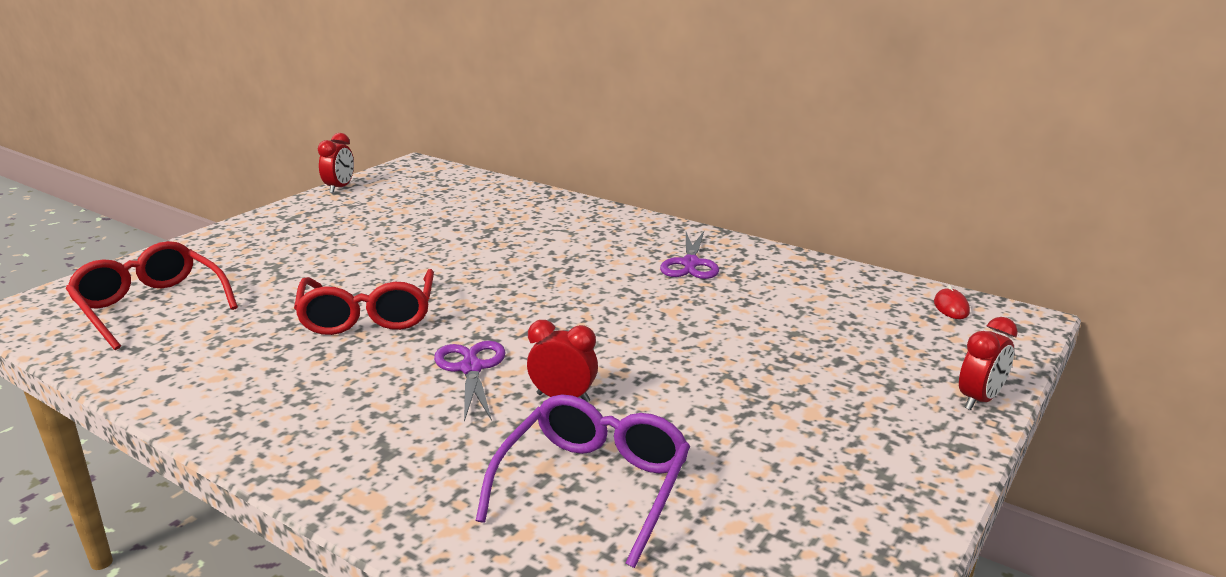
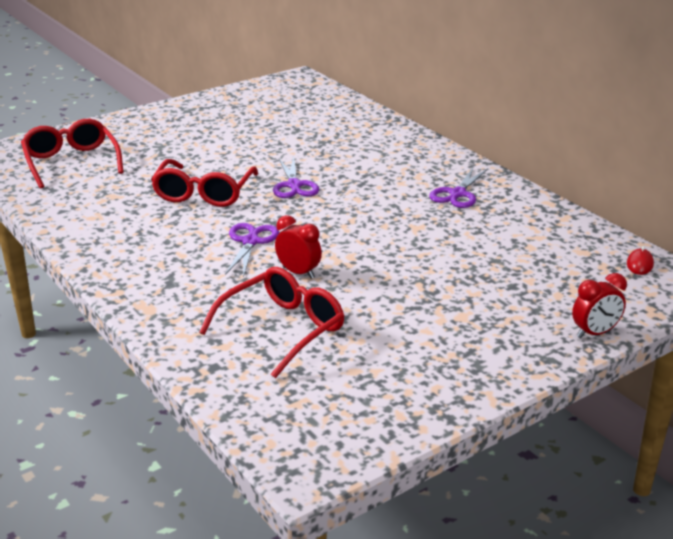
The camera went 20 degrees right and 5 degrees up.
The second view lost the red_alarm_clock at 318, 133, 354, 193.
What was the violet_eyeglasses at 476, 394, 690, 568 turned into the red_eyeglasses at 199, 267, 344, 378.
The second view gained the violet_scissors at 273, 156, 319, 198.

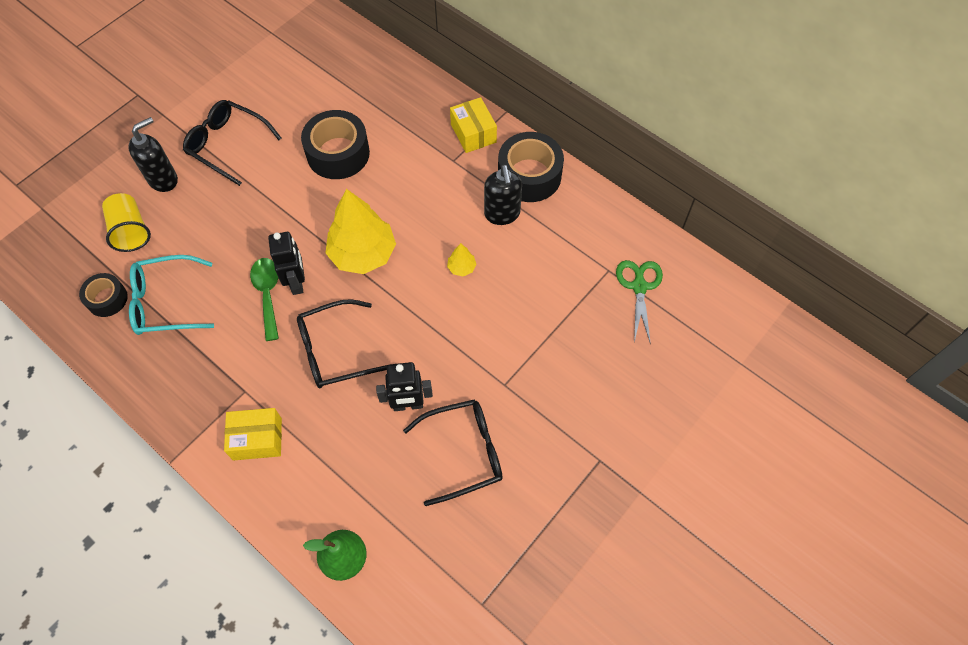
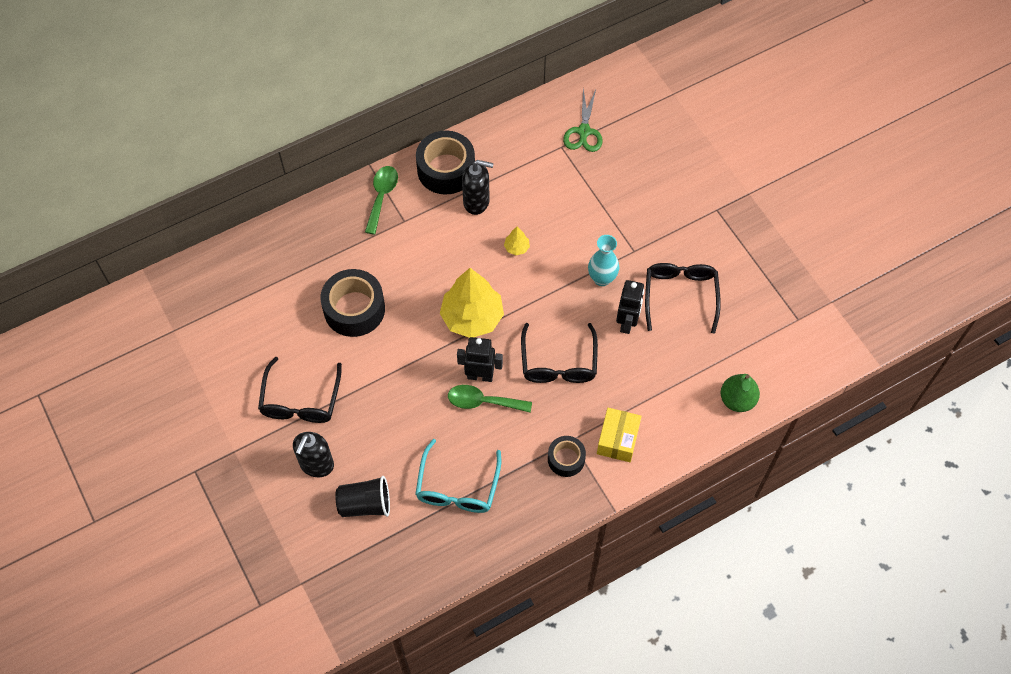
The camera went 70 degrees left and 0 degrees up.
Where the bright_yellow_box stood at 450, 97, 497, 153, the emerald_teaspoon came to stand at 365, 166, 398, 235.
The jet-black_eyeglasses at 183, 100, 281, 186 ended up facing another way, 45 degrees counterclockwise from before.
The jet-black_soap_pump at 128, 117, 178, 192 ended up facing another way, 135 degrees counterclockwise from before.
What was the bright_yellow_beaker at 102, 193, 151, 252 turned into the jet-black_beaker at 335, 476, 390, 517.
The emerald_scissors at 616, 260, 663, 345 ended up facing another way, 105 degrees counterclockwise from before.
The jet-black_sticky_tape ended up elsewhere, having gone from 79, 273, 128, 317 to 548, 436, 586, 477.
The second view gained the aqua_tall_vase at 588, 235, 619, 286.

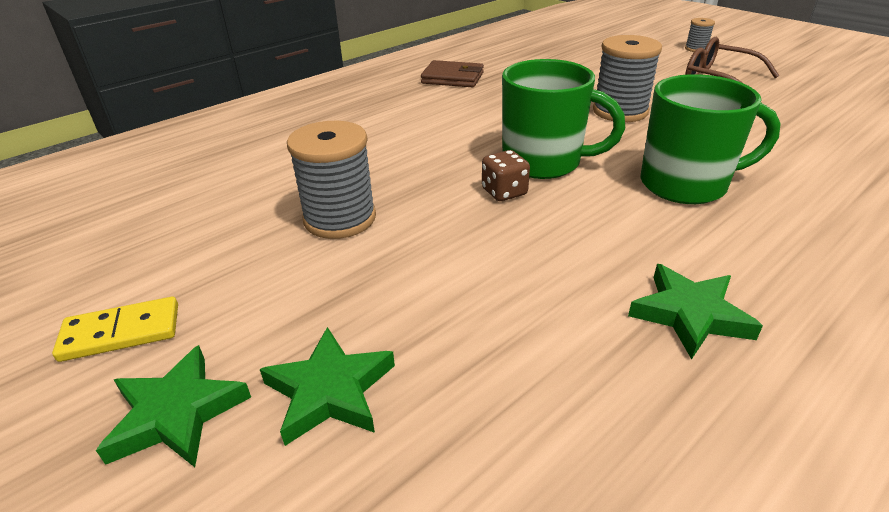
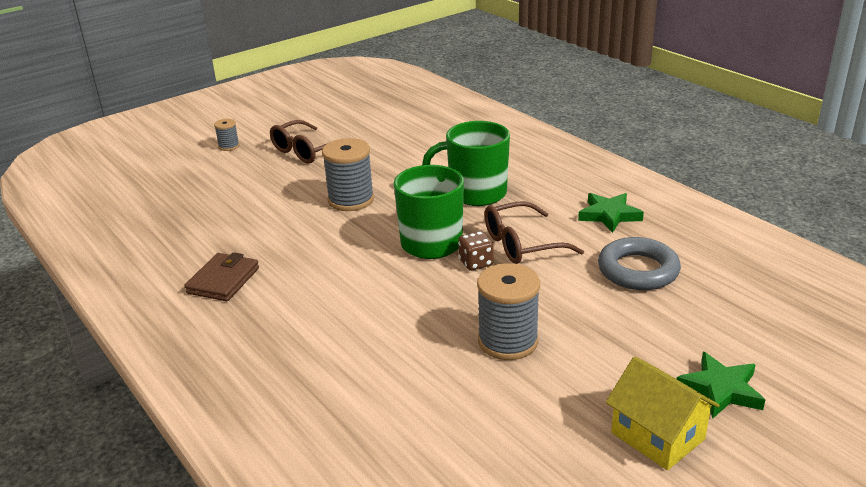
The camera went 85 degrees left and 5 degrees down.
The emerald_coffee_mug at 641, 74, 781, 204 ended up facing another way, 90 degrees counterclockwise from before.
Where the bright_yellow_domino stood at 52, 297, 178, 362, the bright_yellow_house came to stand at 606, 356, 720, 470.
The second view lost the emerald_five-pointed_star at 260, 327, 395, 446.
The second view gained the dark_brown_eyeglasses at 484, 201, 584, 264.
The second view gained the grey_ring at 598, 237, 681, 290.

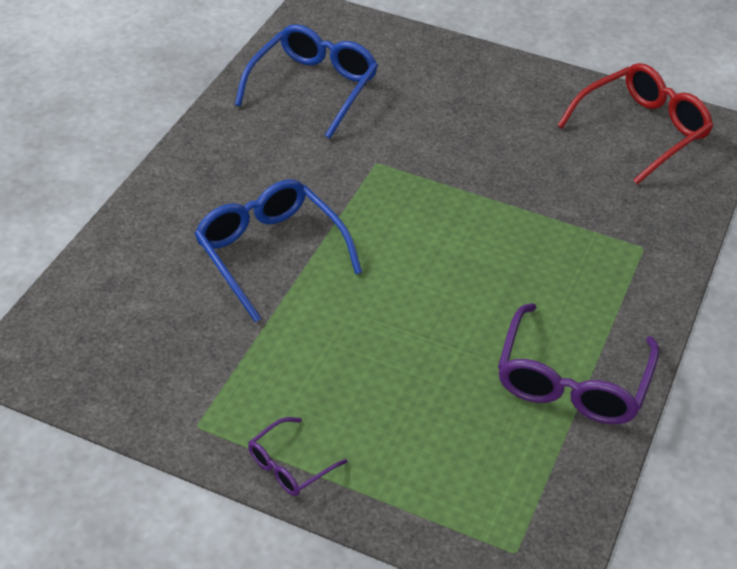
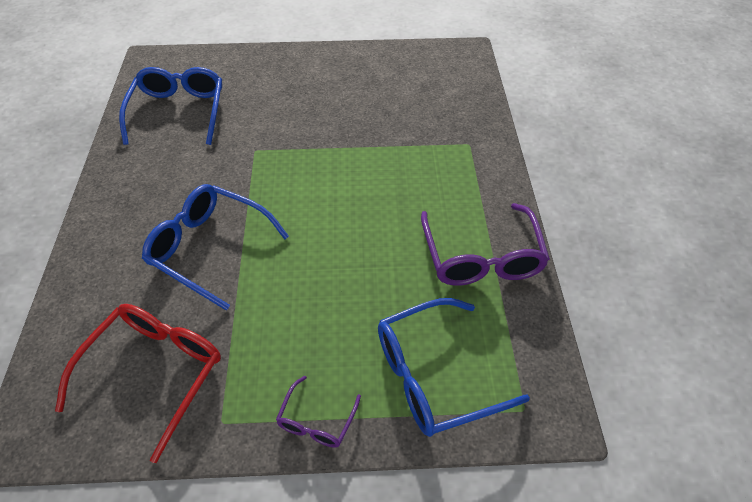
The camera went 25 degrees left and 5 degrees up.
The red_eyeglasses ended up elsewhere, having gone from 557, 63, 713, 184 to 55, 304, 221, 463.
The second view gained the blue_eyeglasses at 378, 298, 530, 437.

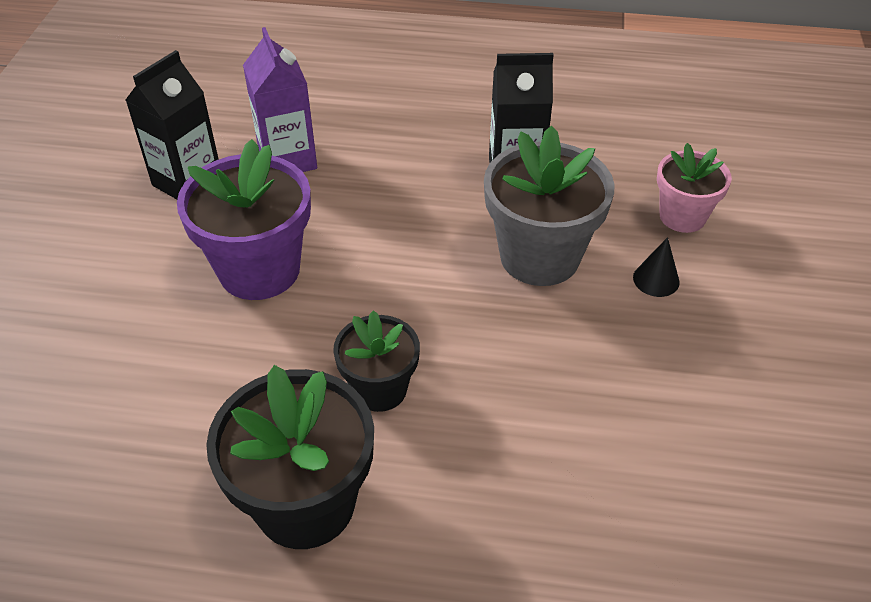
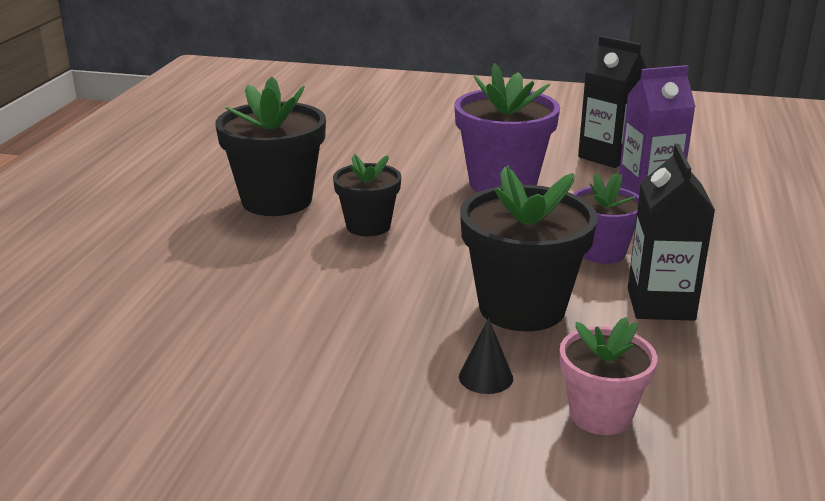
The camera went 95 degrees right and 20 degrees down.
What was the grey_potted_plant at 484, 125, 615, 286 turned into the jet-black_potted_plant at 460, 165, 598, 331.
The second view gained the violet_potted_plant at 573, 173, 639, 264.

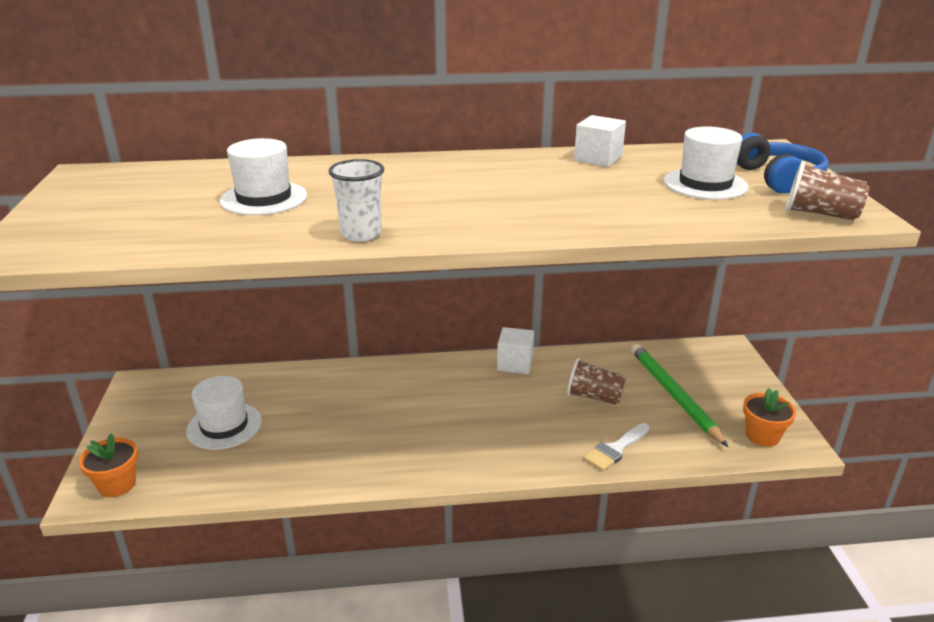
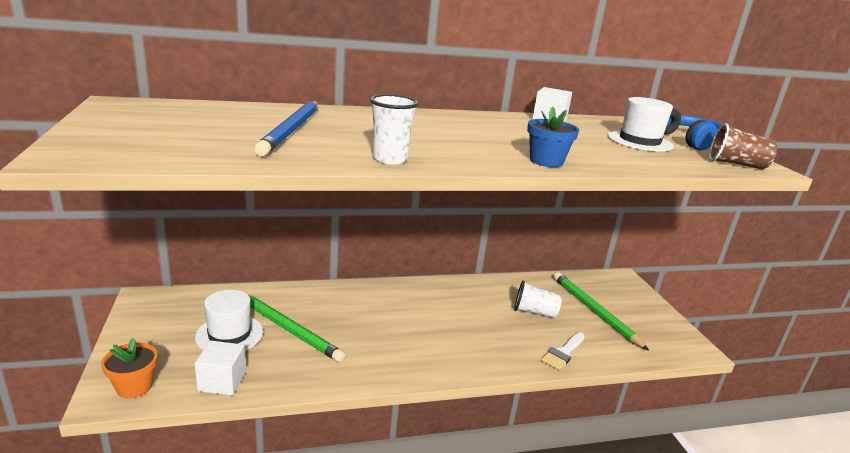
The camera went 10 degrees left and 5 degrees down.
Where the white_hat stood at 220, 138, 307, 215, the blue_pencil came to stand at 254, 101, 318, 156.
The white_cube ended up elsewhere, having gone from 497, 327, 534, 374 to 195, 340, 246, 396.
What was the dark_brown_beaker at 567, 358, 626, 405 turned into the white_beaker at 514, 281, 562, 318.
The second view lost the orange_potted_plant at 743, 388, 796, 447.
The second view gained the blue_potted_plant at 527, 106, 580, 167.
The second view gained the emerald_pencil at 248, 295, 345, 362.

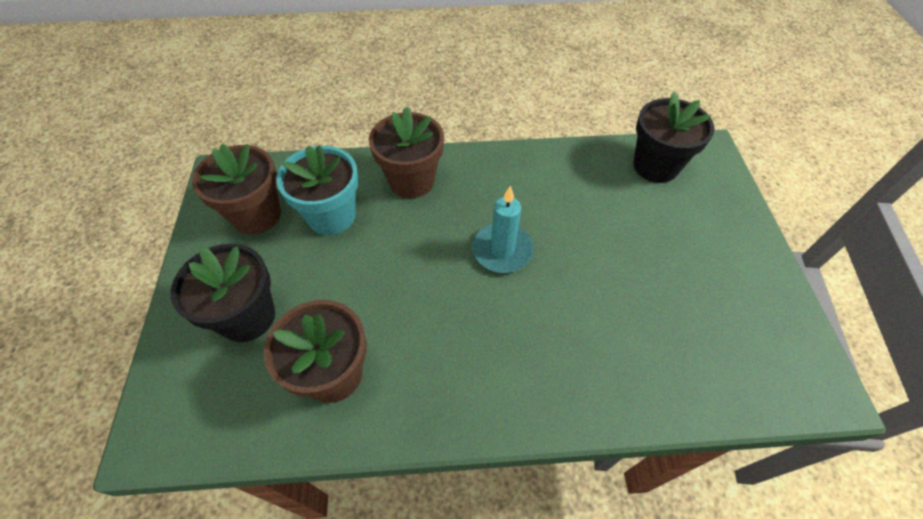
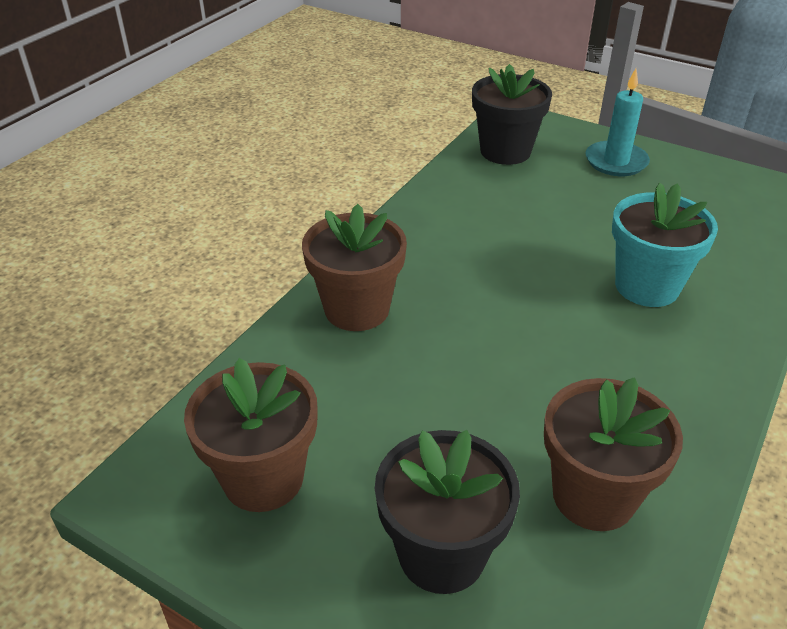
The camera went 55 degrees left and 15 degrees down.
The aqua_potted_plant ended up elsewhere, having gone from 276, 145, 358, 235 to 612, 183, 718, 307.
The aqua_candle ended up elsewhere, having gone from 472, 186, 534, 273 to 585, 69, 650, 176.

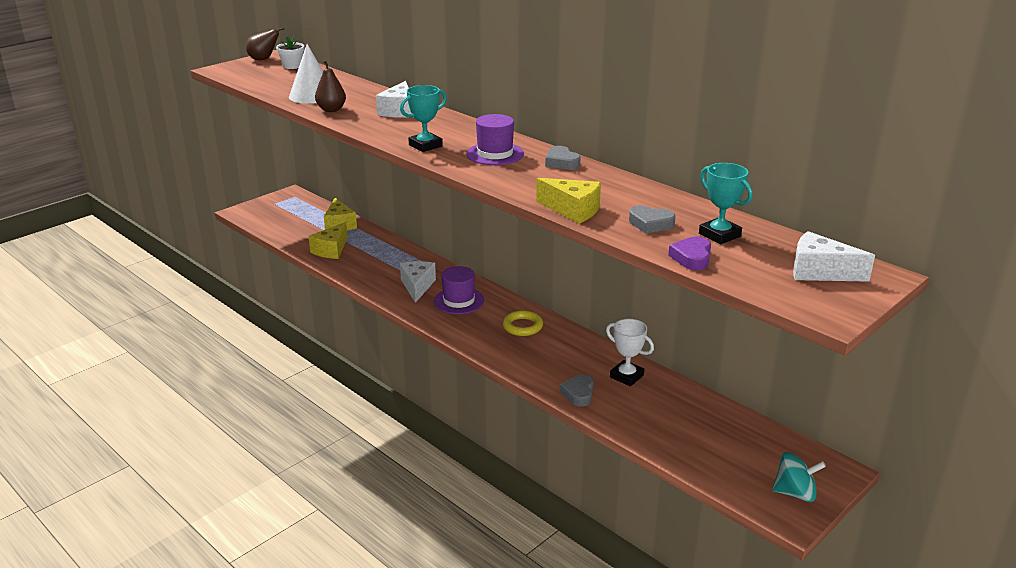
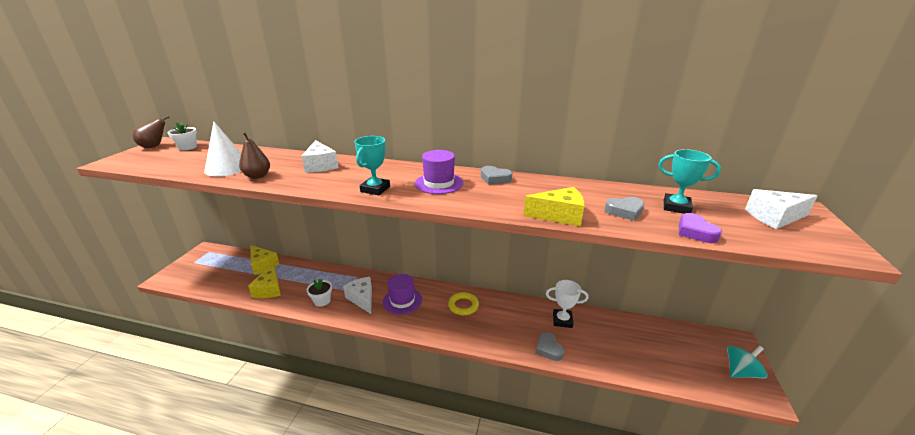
The camera went 30 degrees left and 0 degrees up.
The second view gained the white_potted_plant at 307, 279, 332, 307.

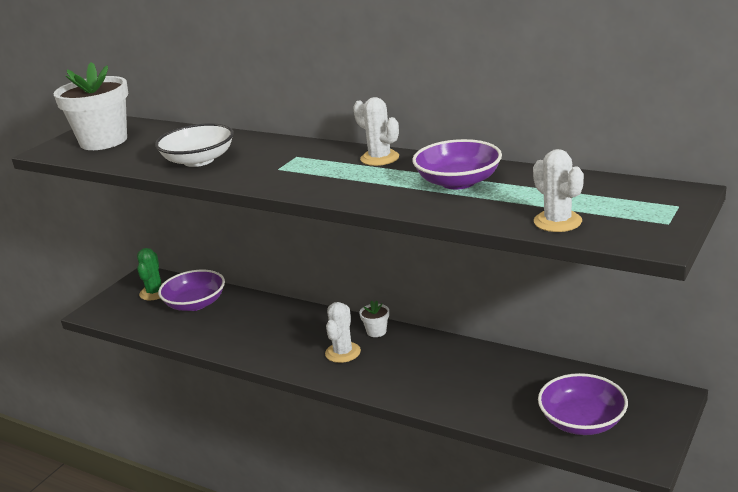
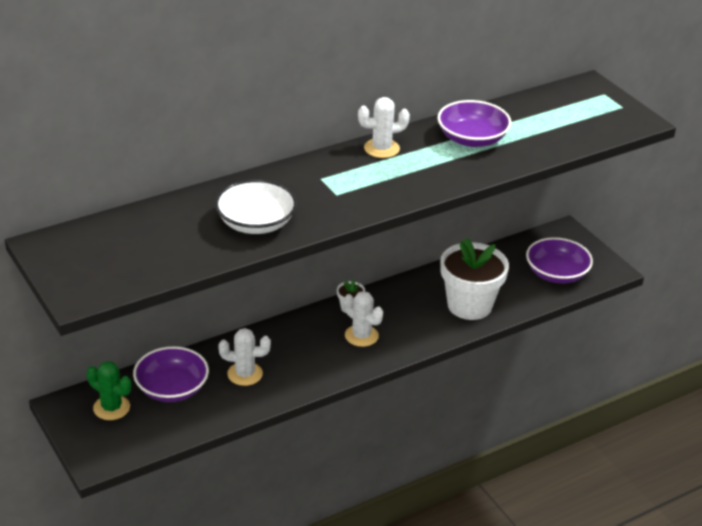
The camera went 65 degrees left and 10 degrees up.
The white_potted_plant ended up elsewhere, having gone from 53, 62, 128, 150 to 440, 237, 509, 320.
The white_saguaro_cactus ended up elsewhere, having gone from 533, 149, 584, 232 to 218, 328, 271, 386.

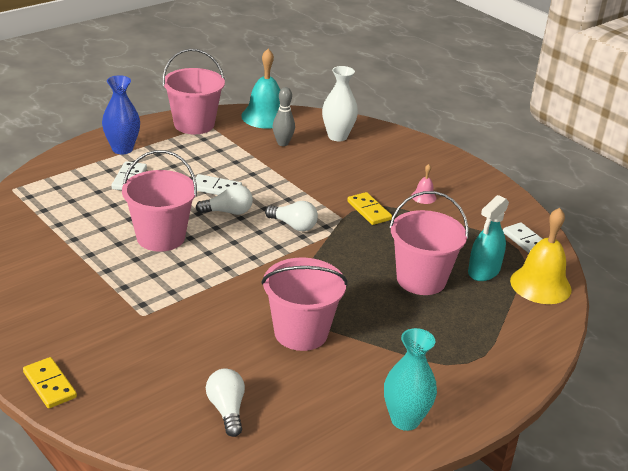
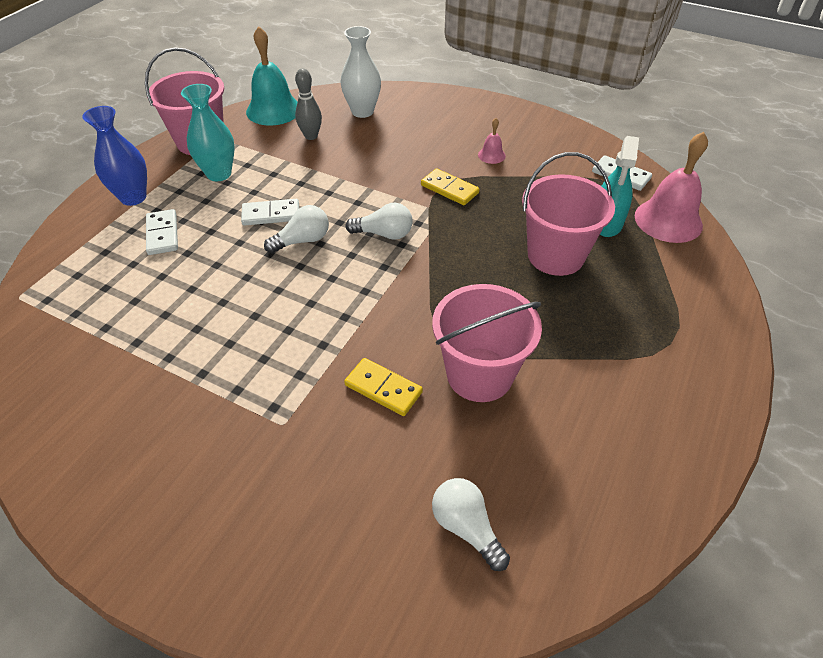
The camera went 20 degrees left and 15 degrees up.
The second view lost the rose-pink_sand_bucket at 122, 150, 197, 252.
What was the bright_yellow_school_bell at 510, 208, 572, 304 turned into the rose-pink_school_bell at 635, 132, 708, 243.
The aqua_tall_vase ended up elsewhere, having gone from 384, 328, 437, 431 to 181, 84, 235, 181.
The bright_yellow_domino ended up elsewhere, having gone from 23, 357, 77, 408 to 344, 358, 423, 416.

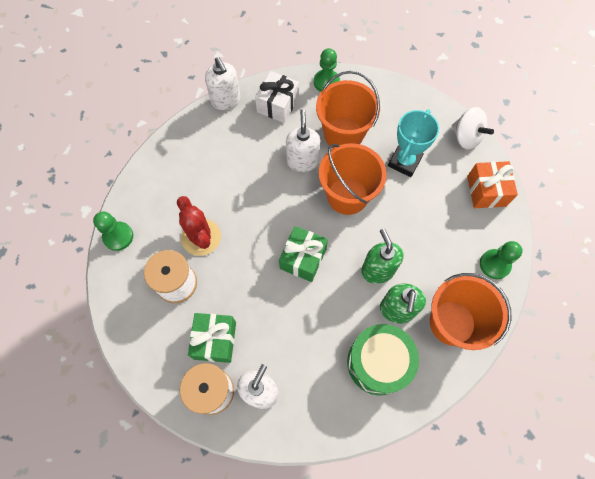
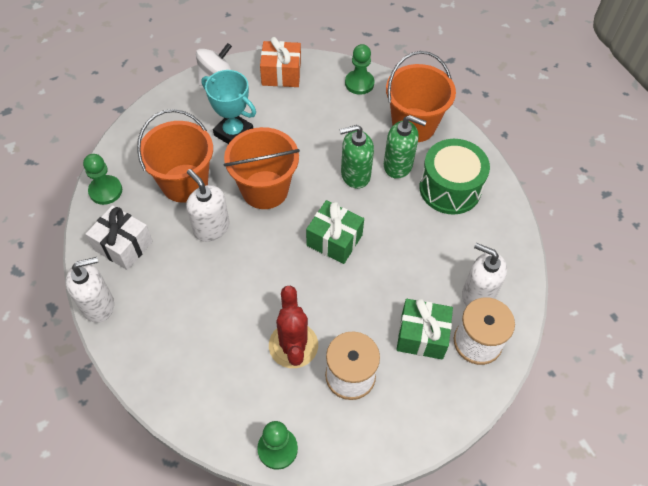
The camera went 85 degrees left and 10 degrees down.
The white_soap_pump at 286, 109, 321, 172 ended up facing another way, 45 degrees clockwise from before.
The red_saguaro_cactus at 177, 196, 221, 256 ended up facing another way, 75 degrees counterclockwise from before.

